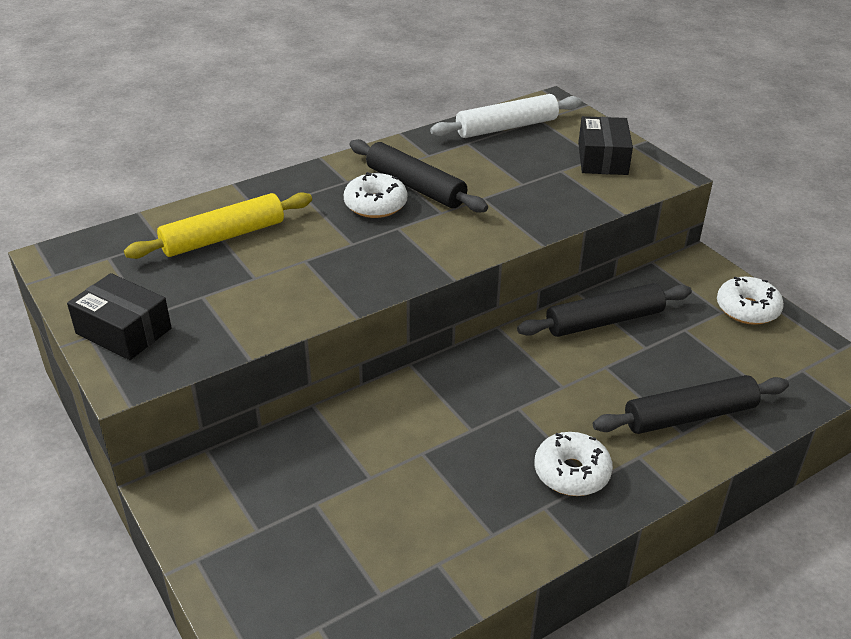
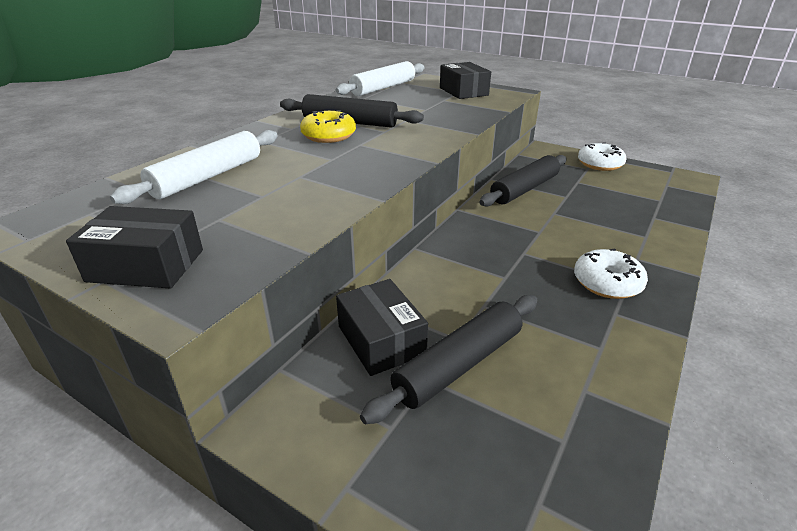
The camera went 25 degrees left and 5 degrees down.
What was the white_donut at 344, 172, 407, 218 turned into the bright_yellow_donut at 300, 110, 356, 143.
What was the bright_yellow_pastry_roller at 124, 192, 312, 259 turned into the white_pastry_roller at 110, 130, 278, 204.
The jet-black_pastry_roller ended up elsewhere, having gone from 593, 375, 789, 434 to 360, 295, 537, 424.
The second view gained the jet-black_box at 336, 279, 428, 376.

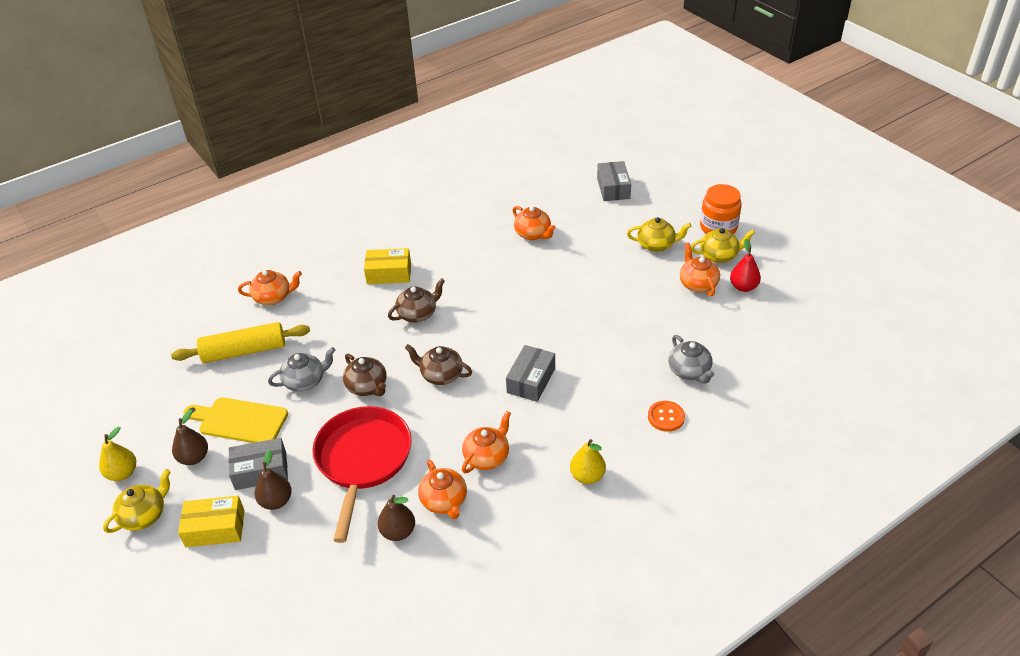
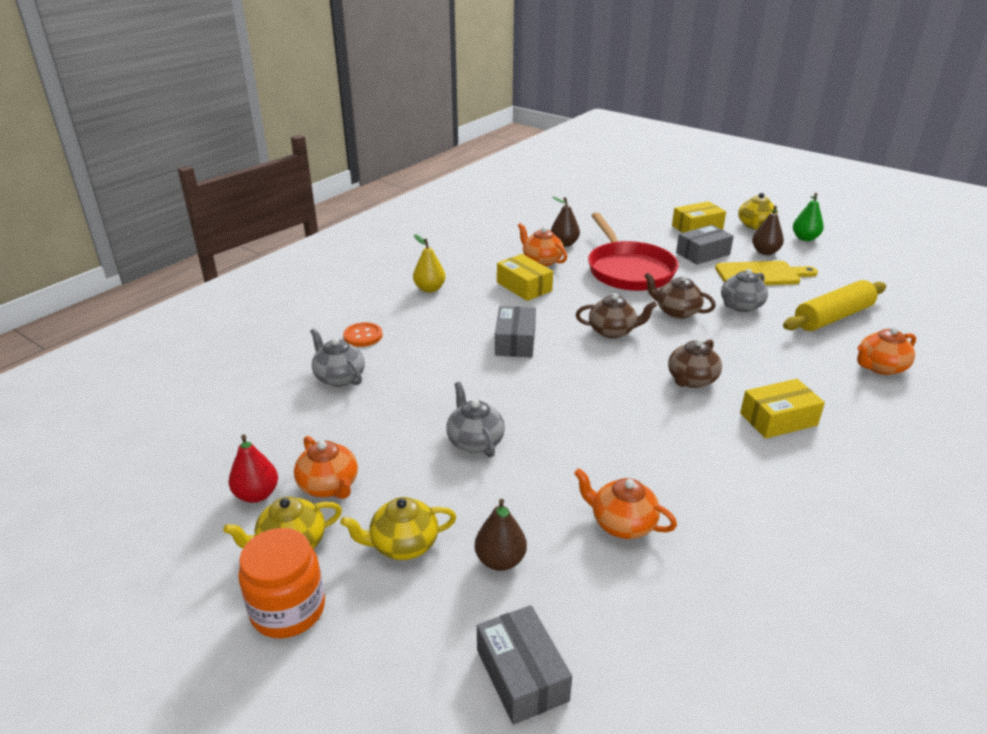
The camera went 160 degrees right and 10 degrees down.
Where the orange_china_teapot stood at 462, 411, 511, 473, the bright_yellow_box came to stand at 497, 254, 553, 301.
What was the bright_yellow_pear at 99, 427, 136, 481 turned into the emerald_pear at 793, 193, 824, 241.
The dark_brown_pear ended up elsewhere, having gone from 255, 450, 292, 510 to 475, 499, 527, 571.
The second view gained the grey_china_teapot at 446, 382, 505, 457.

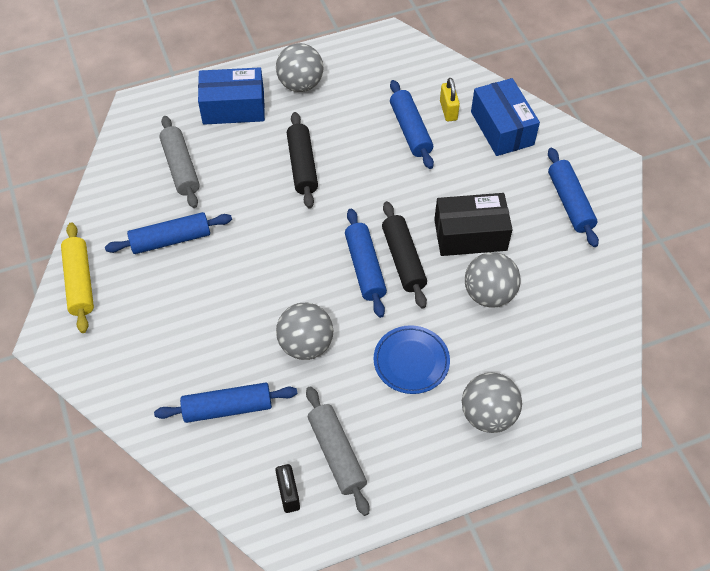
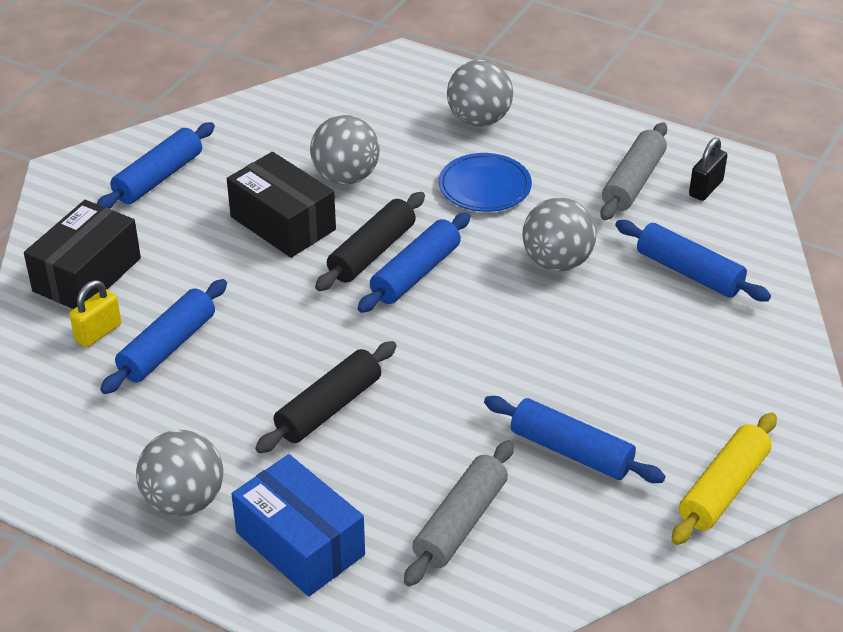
The camera went 130 degrees left and 15 degrees down.
What was the blue_box at 471, 78, 540, 156 turned into the jet-black_box at 24, 200, 141, 309.

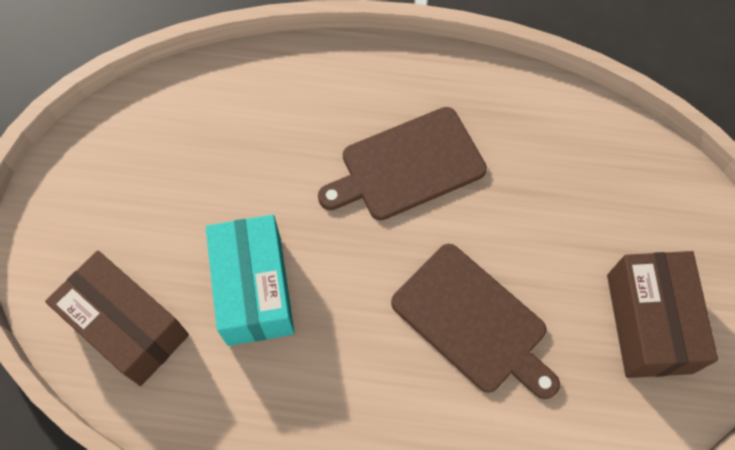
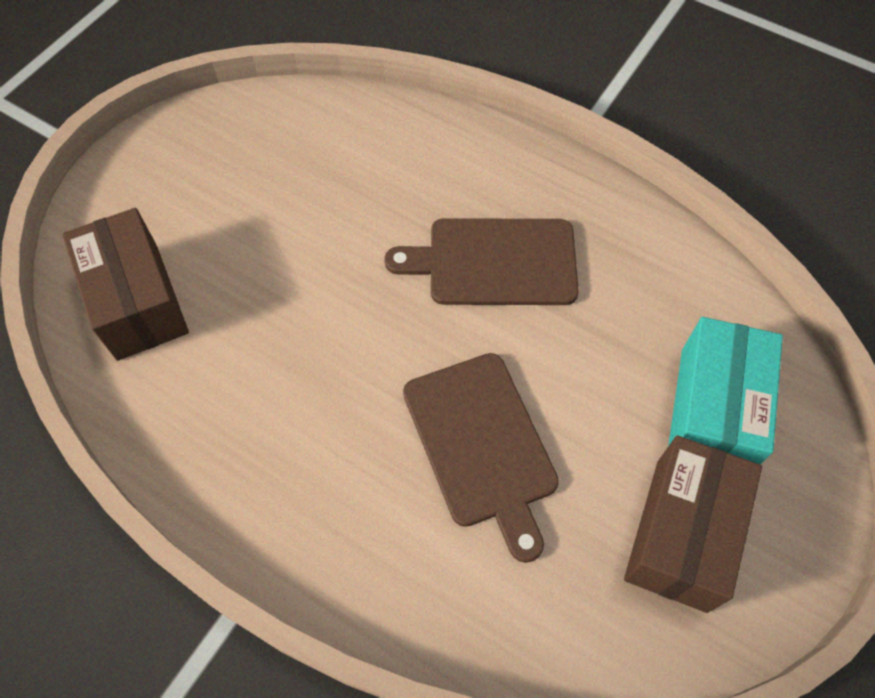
The camera went 25 degrees right and 5 degrees down.
The aqua_box ended up elsewhere, having gone from 206, 215, 294, 346 to 668, 317, 783, 464.

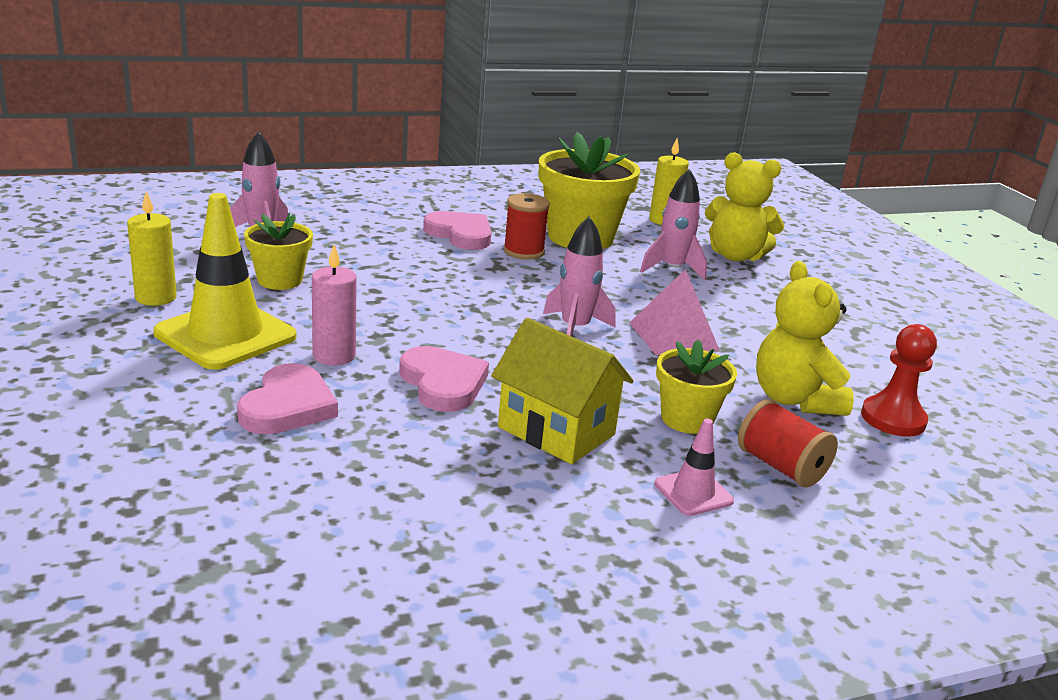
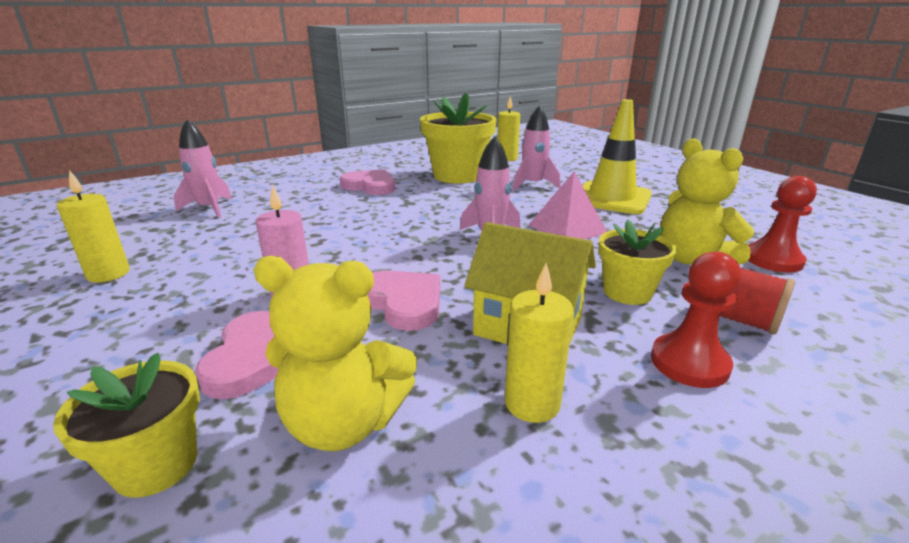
The camera went 10 degrees left and 0 degrees up.
The bright_yellow_stuffed_bear ended up elsewhere, having gone from 705, 152, 784, 261 to 254, 256, 417, 451.
The bright_yellow_safety_cone ended up elsewhere, having gone from 153, 193, 296, 370 to 582, 99, 652, 214.
The second view lost the red_bobbin at 503, 193, 550, 260.
The bright_yellow_potted_plant ended up elsewhere, having gone from 244, 212, 313, 290 to 53, 353, 200, 498.
Where the rose-pink_safety_cone stood at 655, 419, 734, 516, the red_game_pawn came to stand at 651, 251, 742, 388.
The second view gained the bright_yellow_candle at 505, 263, 574, 423.

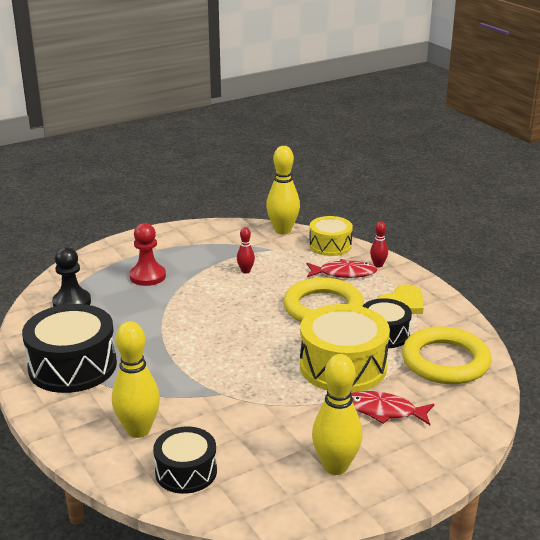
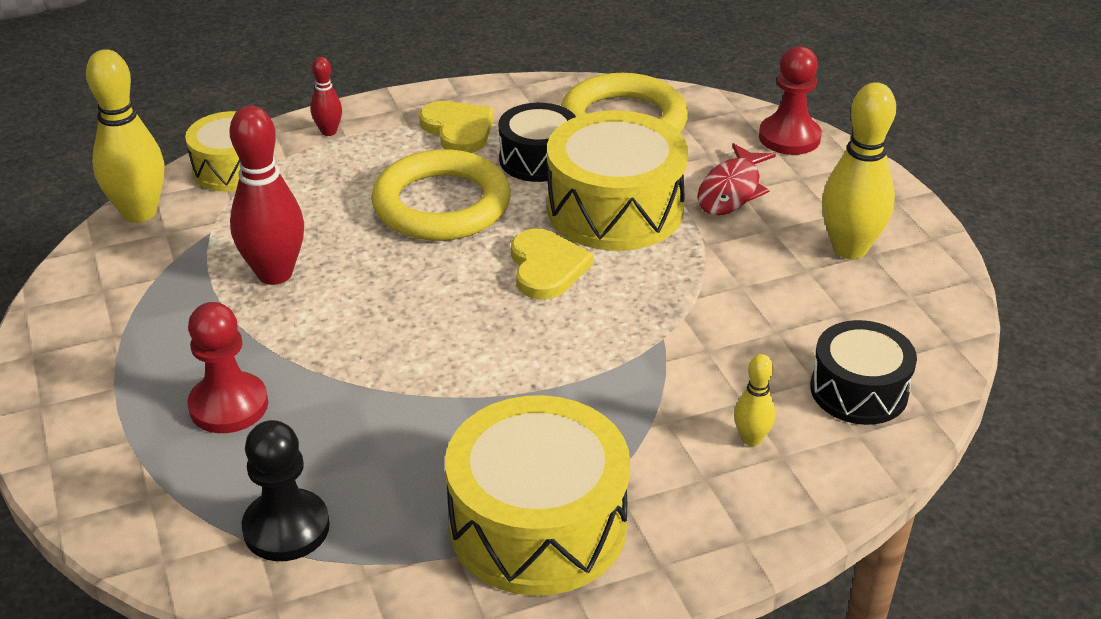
The camera went 80 degrees left and 10 degrees up.
The size of the red_skittle at 237, 227, 255, 274 changed by a factor of 2.00.
The second view lost the red_fish_figure at 307, 259, 377, 278.
What was the jet-black_snare_drum at 22, 304, 117, 393 turned into the bright_yellow_snare_drum at 445, 395, 630, 596.
The size of the bright_yellow_skittle at 112, 321, 160, 438 changed by a factor of 0.50.
The second view gained the red_game_pawn at 759, 46, 822, 155.
The second view gained the bright_yellow_love_heart at 511, 228, 594, 299.

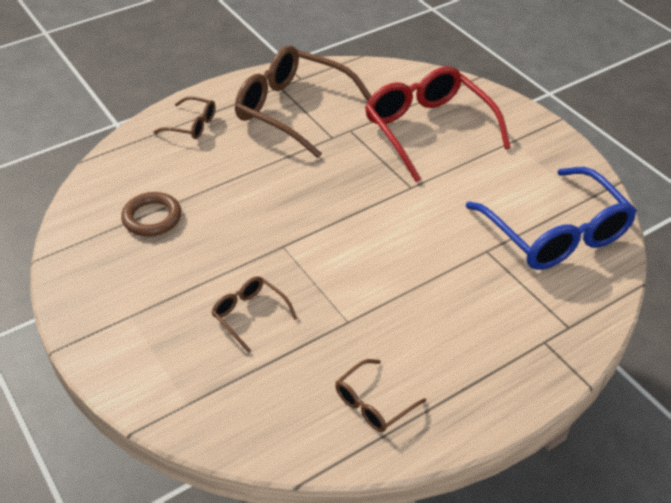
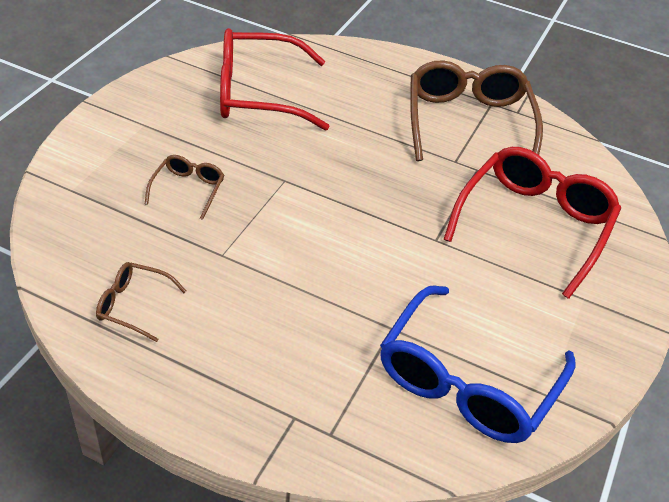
The camera went 55 degrees right and 0 degrees up.
The second view lost the dark_brown_eyeglasses at 153, 96, 216, 139.
Where the dark_brown_ring stood at 121, 192, 181, 236, the red_eyeglasses came to stand at 220, 28, 329, 131.

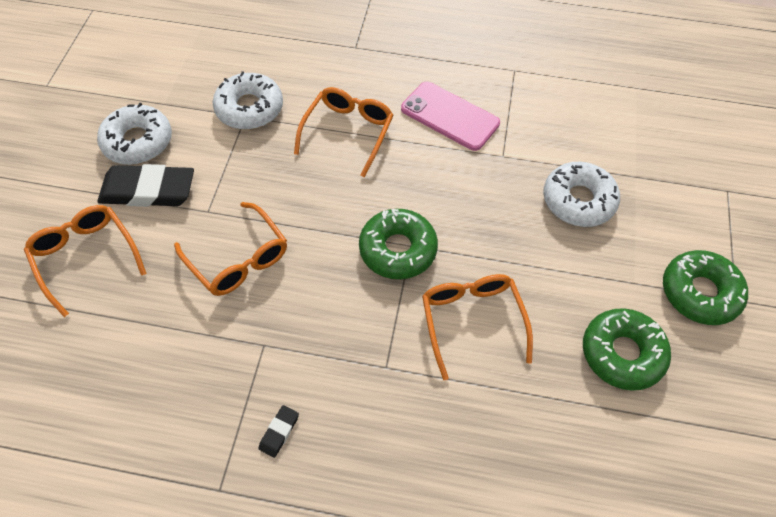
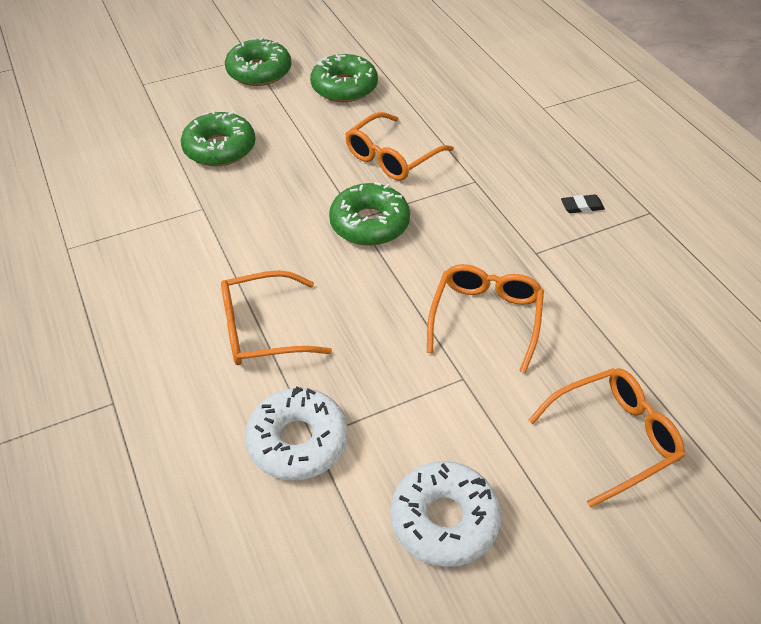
The camera went 125 degrees left and 10 degrees down.
The second view lost the rose-pink_smartphone at 401, 82, 500, 151.
What was the white_donut at 543, 162, 620, 227 turned into the emerald_donut at 181, 110, 255, 166.
The second view lost the jet-black_pencil_eraser at 97, 164, 194, 207.
The orange_eyeglasses at 24, 205, 147, 317 ended up facing another way, 135 degrees counterclockwise from before.

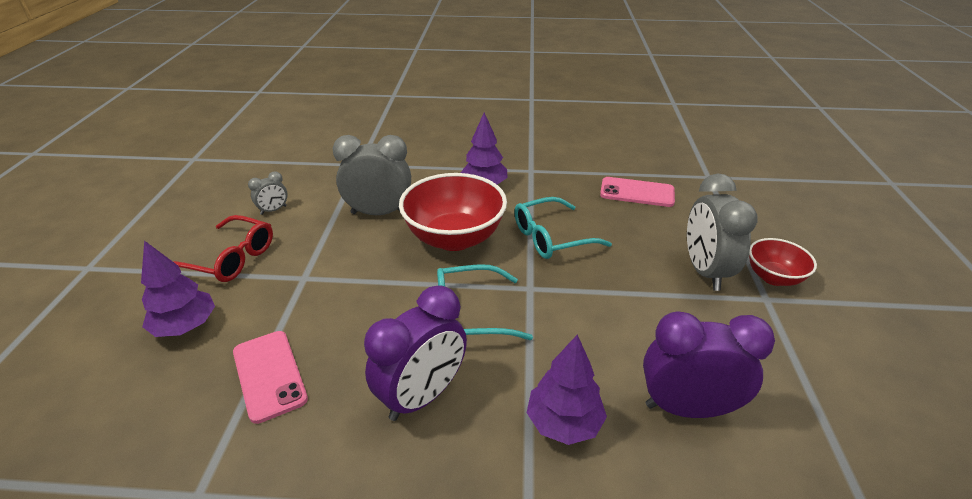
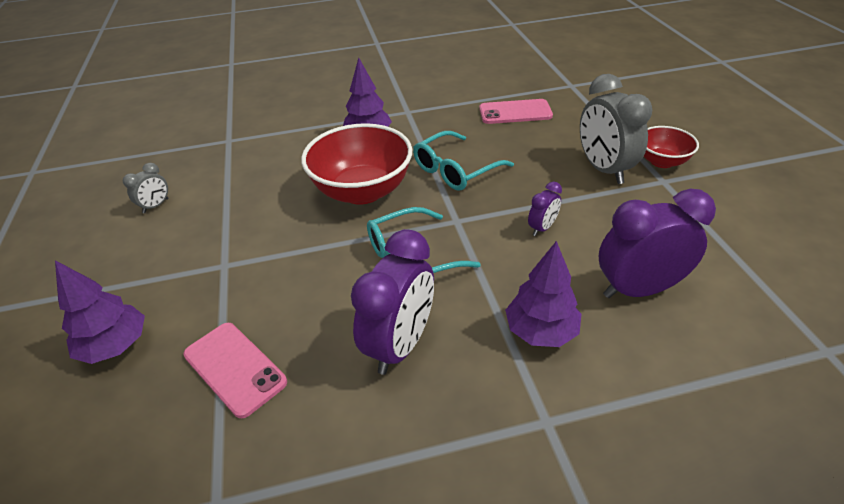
The camera went 15 degrees left and 5 degrees up.
The second view lost the grey_alarm_clock at 333, 135, 411, 215.
The second view lost the red_eyeglasses at 173, 215, 273, 282.
The second view gained the violet_alarm_clock at 528, 182, 562, 236.

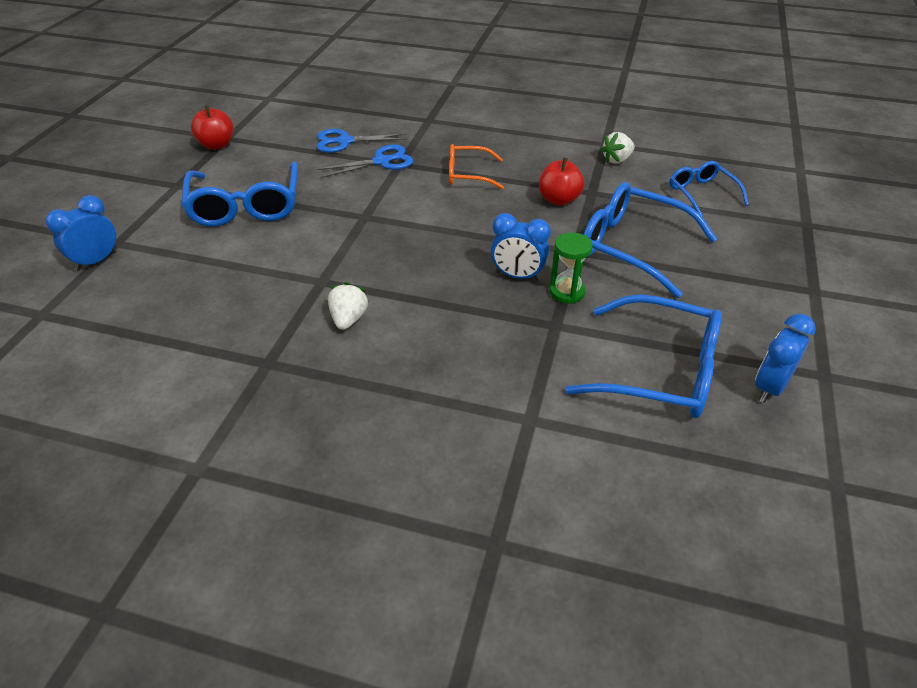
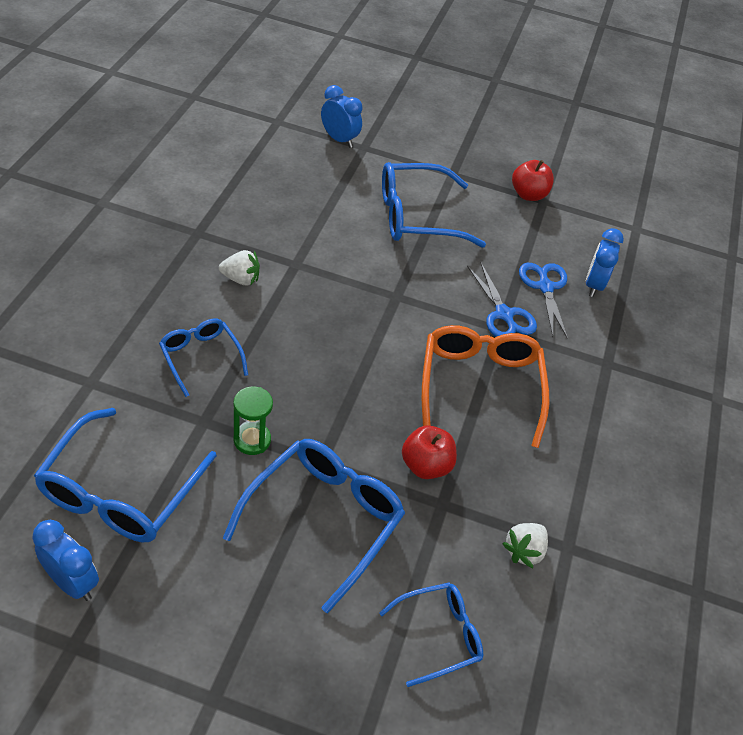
The camera went 85 degrees right and 5 degrees up.
The white_toy_strawberry at 600, 132, 635, 164 ended up facing another way, 105 degrees counterclockwise from before.
The size of the orange_eyeglasses at 449, 144, 504, 189 changed by a factor of 1.71.
The blue_alarm_clock ended up elsewhere, having gone from 491, 213, 551, 281 to 586, 228, 624, 297.
The second view gained the blue_eyeglasses at 159, 319, 248, 397.

